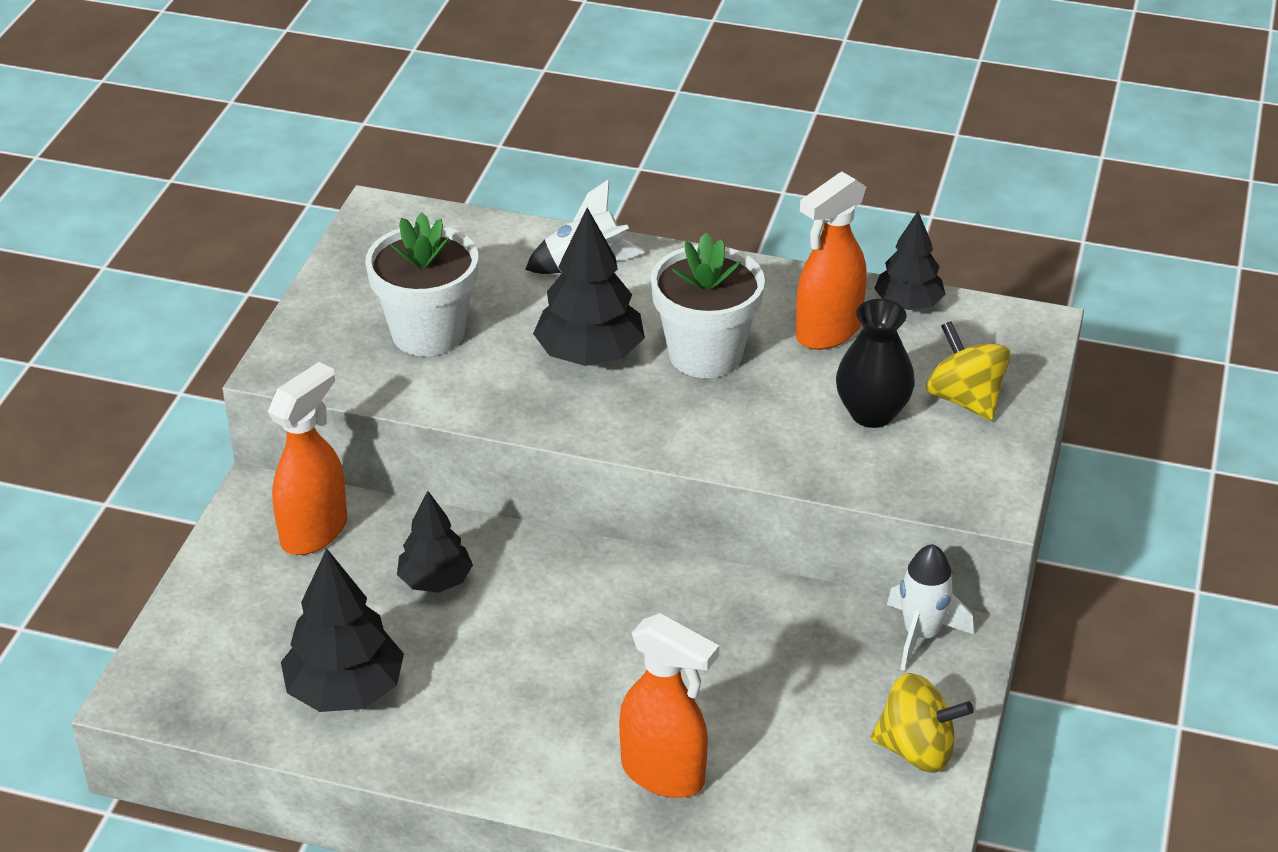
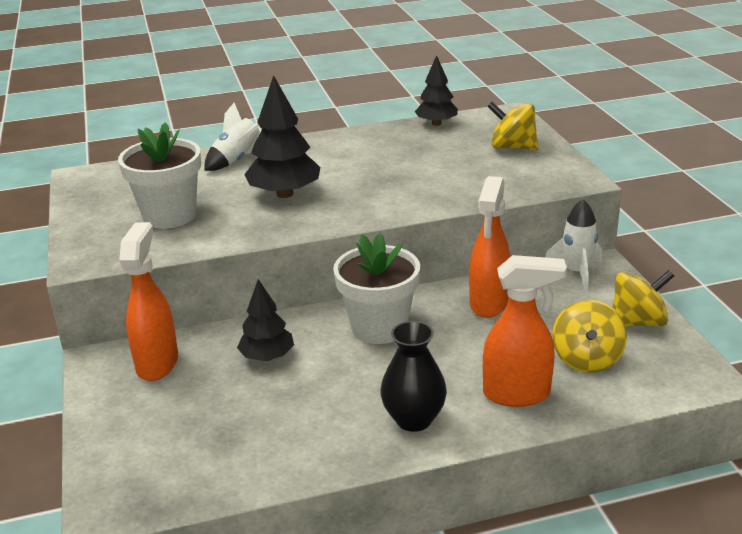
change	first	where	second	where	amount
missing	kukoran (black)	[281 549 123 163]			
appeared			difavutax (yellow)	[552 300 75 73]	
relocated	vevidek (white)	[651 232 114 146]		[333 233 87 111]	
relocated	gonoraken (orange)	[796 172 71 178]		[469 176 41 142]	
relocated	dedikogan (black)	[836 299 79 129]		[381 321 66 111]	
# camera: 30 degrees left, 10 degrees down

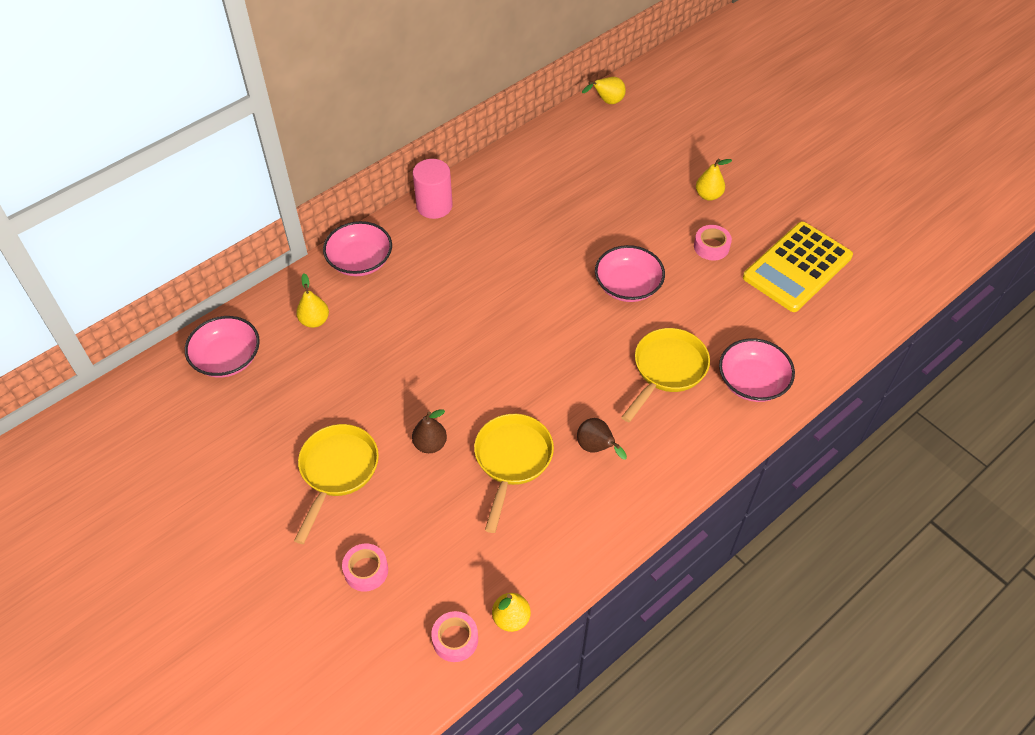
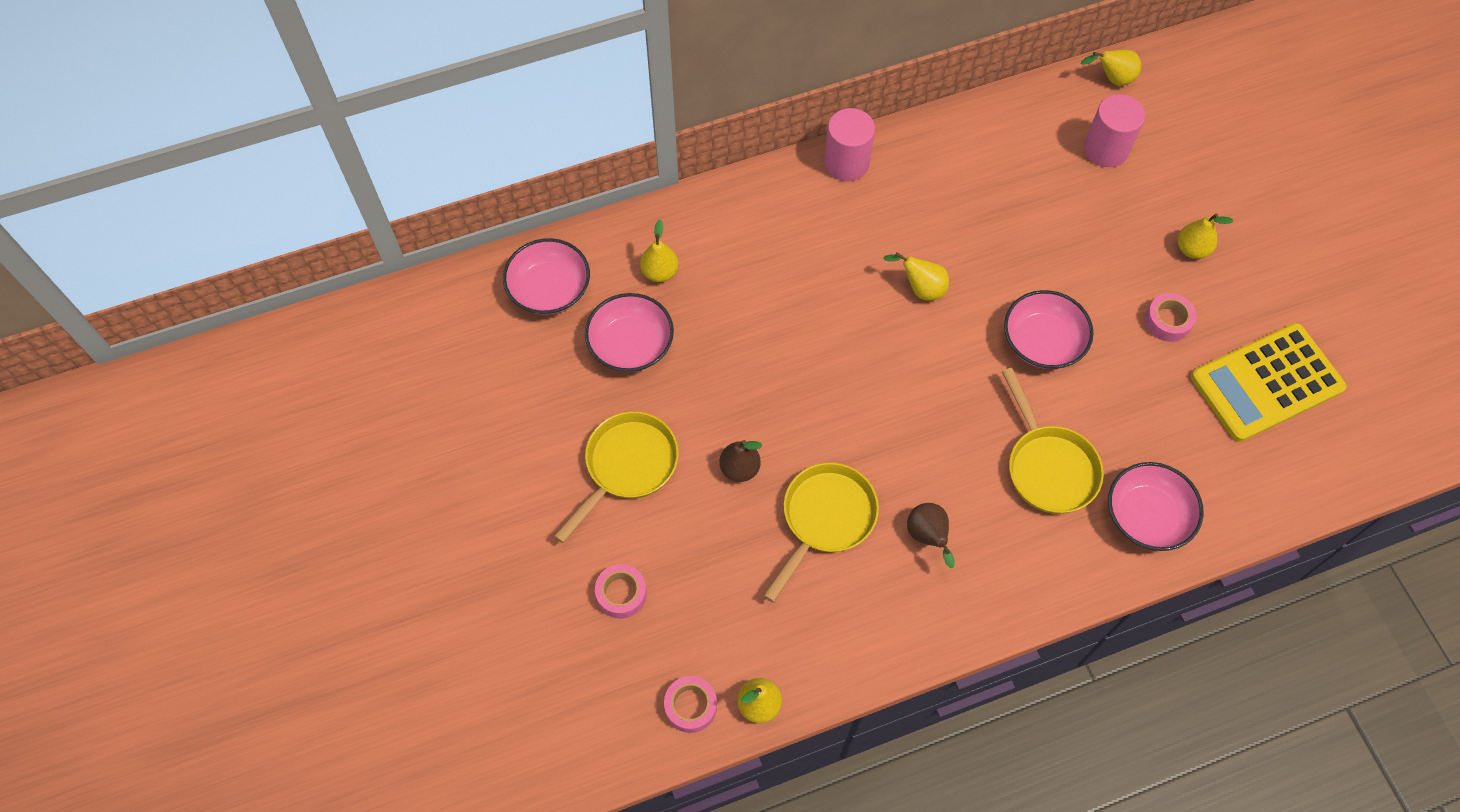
change	first	where	second	where	amount
appeared			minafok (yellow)	[883 252 66 49]	
appeared			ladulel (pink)	[1084 94 61 73]	
relocated	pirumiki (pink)	[323 221 69 55]		[585 293 89 79]	
spun	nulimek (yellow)	[621 328 89 94]		[1002 368 102 146]	105 degrees clockwise
# camera: 20 degrees right, 10 degrees up

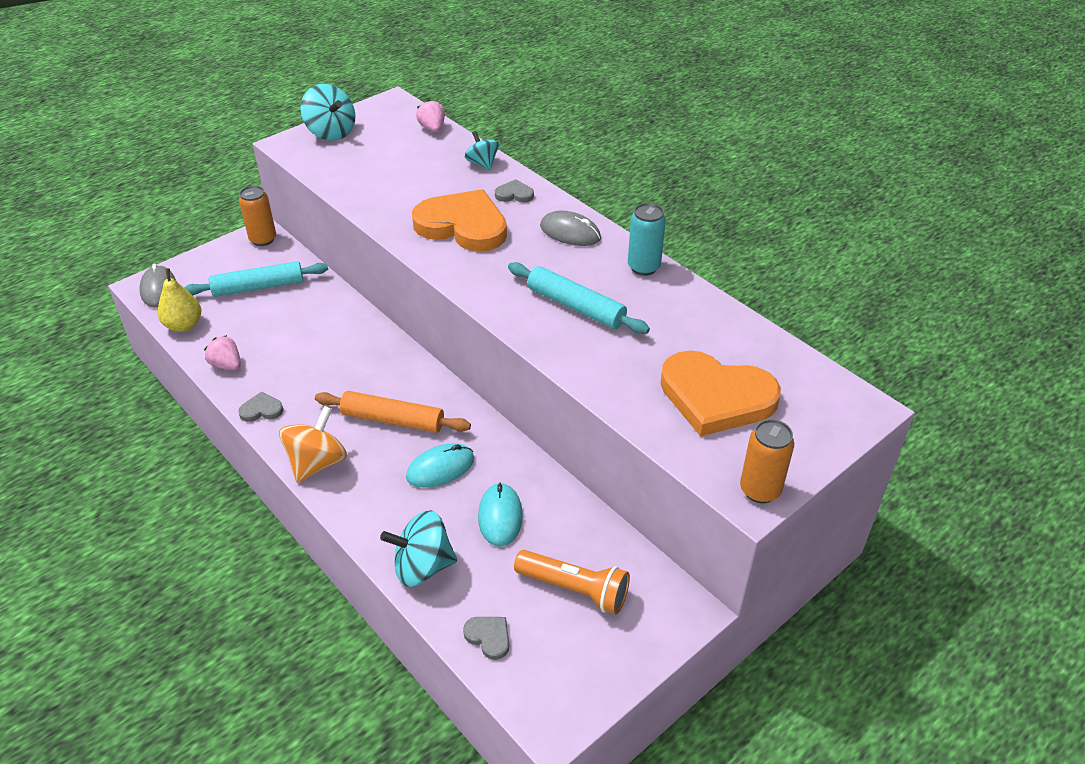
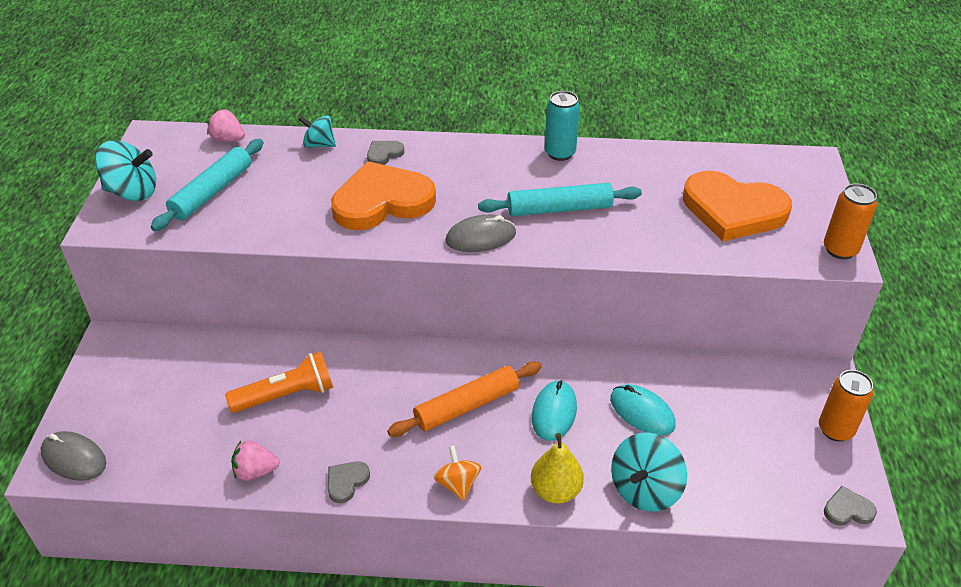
change	first	where	second	where	amount
relocated	minafok (yellow)	[158 268 43 64]		[531 433 53 71]	
relocated	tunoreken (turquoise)	[184 261 144 36]		[151 139 113 92]	
relocated	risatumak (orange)	[239 185 37 61]		[819 370 54 72]	
relocated	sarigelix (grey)	[463 617 46 43]		[824 486 53 40]	
relocated	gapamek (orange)	[514 550 116 64]		[225 351 108 62]	
relocated	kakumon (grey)	[540 211 61 35]		[446 215 70 37]	
spun	sarigelix (orange)	[661 351 120 85]		[683 171 109 70]	45 degrees clockwise
size	difavutax (orange)	[279 406 68 77]		[434 445 47 56]	x0.63
# camera: 45 degrees left, 0 degrees up

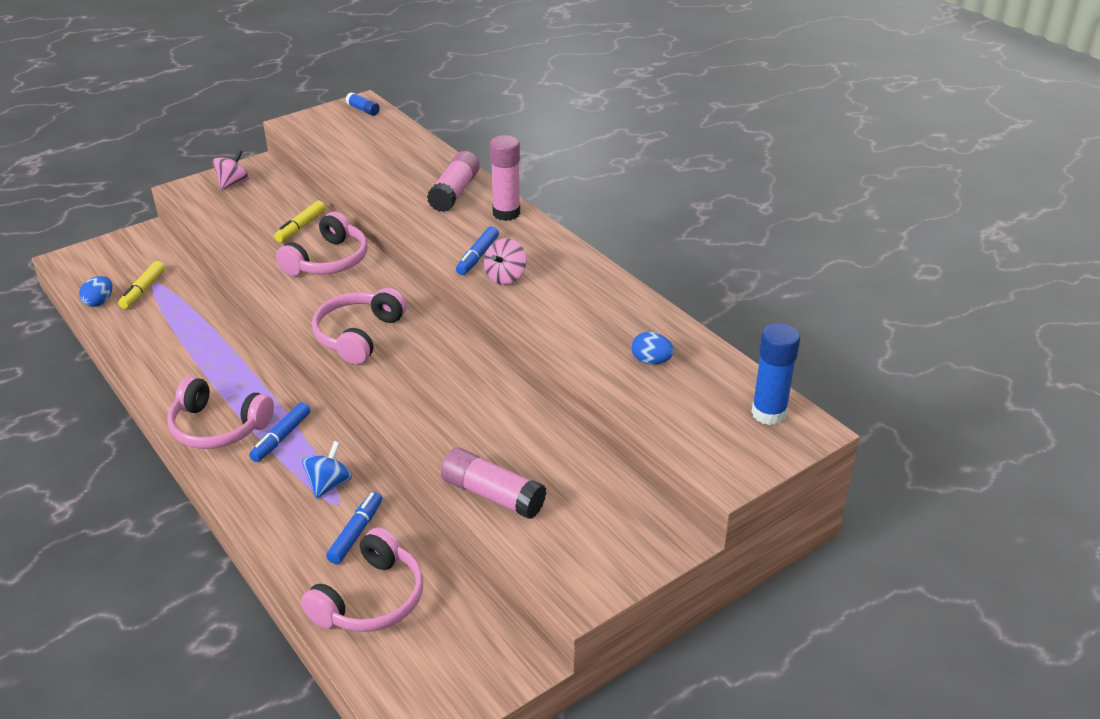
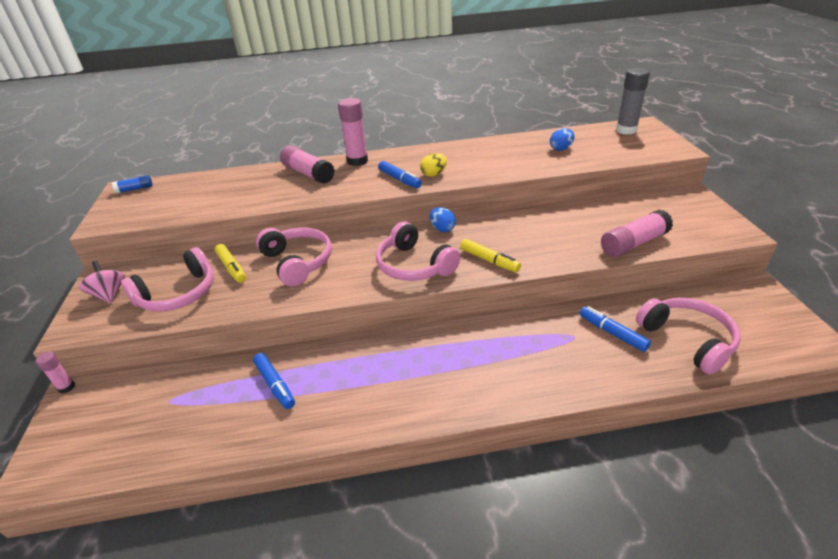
change	first	where	second	where	amount
missing	difavutax (blue)	[302 441 50 57]			
appeared			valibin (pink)	[36 352 39 42]	
relocated	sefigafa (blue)	[79 276 34 31]		[430 207 26 25]	
relocated	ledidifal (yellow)	[118 261 47 48]		[460 239 61 33]	
relocated	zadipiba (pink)	[167 376 107 73]		[121 247 93 65]	
relocated	ledidifal (blue)	[249 402 61 60]		[253 353 42 56]	
exchanged	difavutax (pink)	[484 238 42 47]	sefigafa (yellow)	[420 153 27 24]	
colour	valibin (blue)	[751 323 49 102]	valibin (grey)	[616 68 34 67]	
# camera: 60 degrees left, 0 degrees up

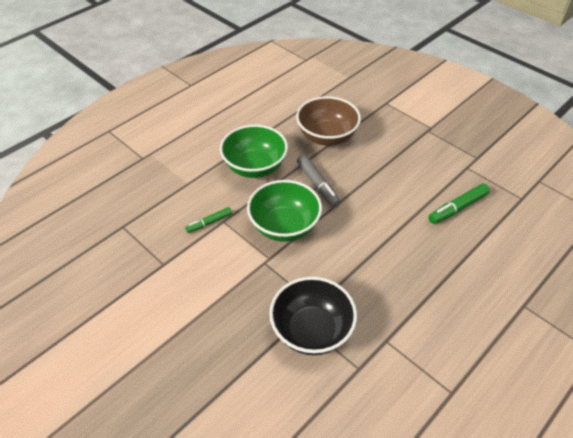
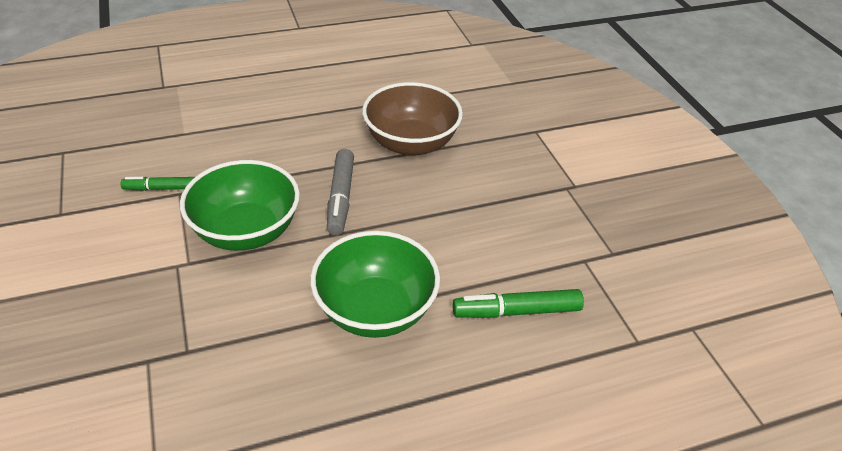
change	first	where	second	where	amount
missing	pirumiki (black)	[269 277 88 78]			
relocated	pirumiki (green)	[220 125 68 53]		[310 231 130 107]	
# camera: 25 degrees right, 5 degrees down

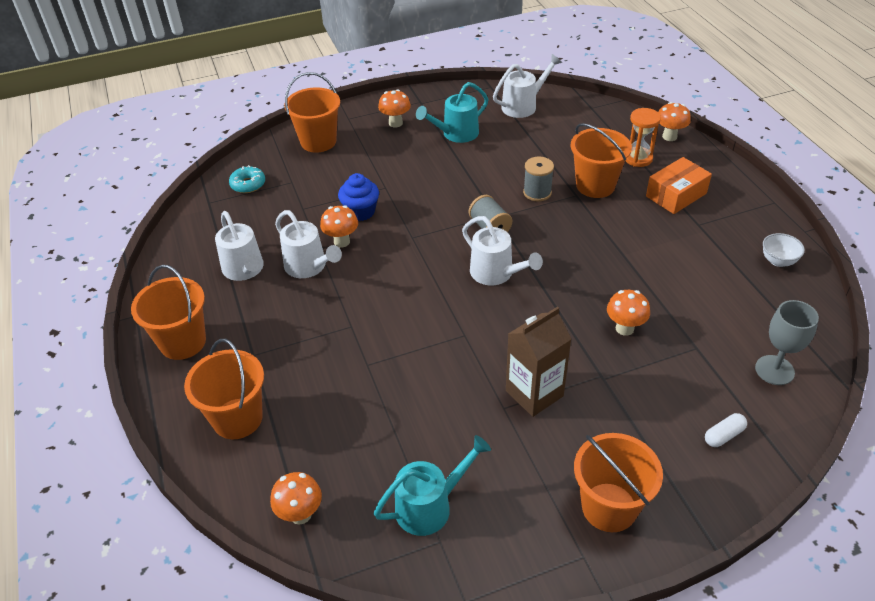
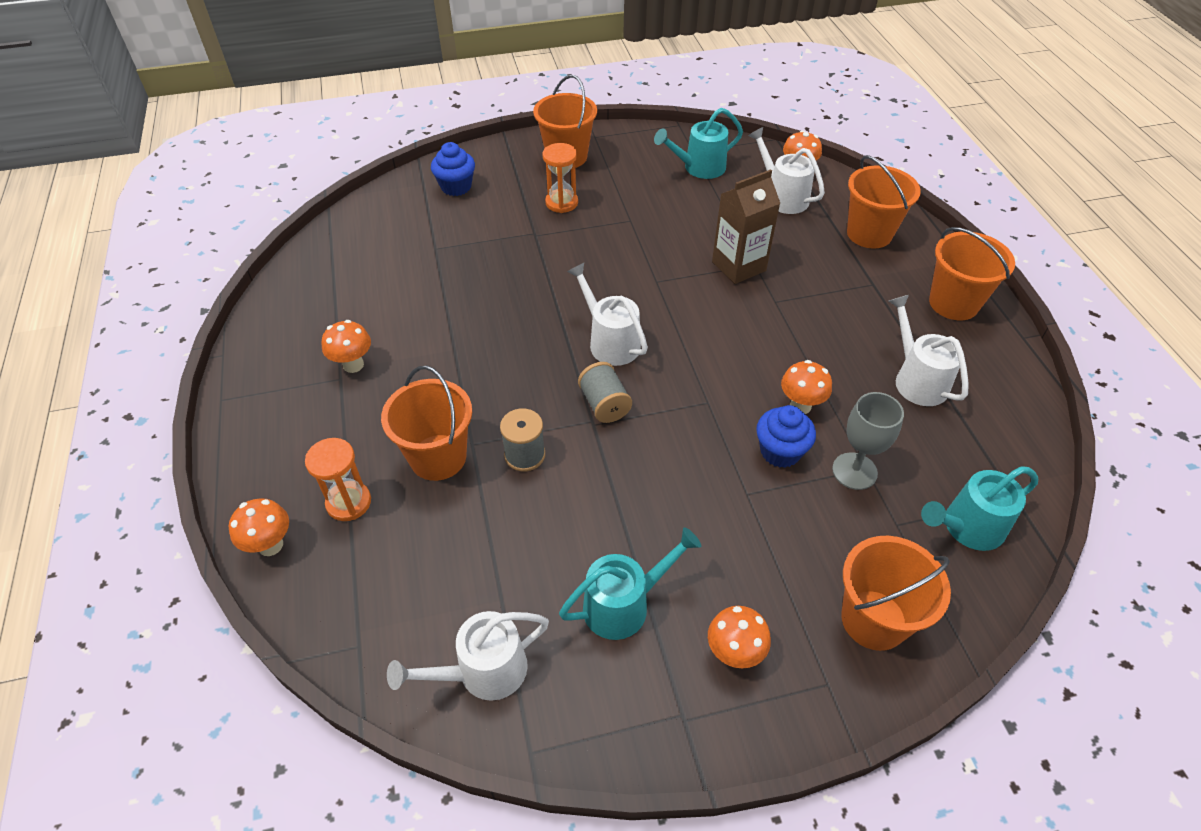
change	first	where	second	where	amount
missing	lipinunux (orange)	[646 157 66 57]			
missing	pirumiki (white)	[763 233 42 34]			
appeared			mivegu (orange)	[542 143 36 70]	
relocated	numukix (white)	[275 210 67 68]		[748 127 77 87]	
relocated	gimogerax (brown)	[506 307 66 110]		[712 169 68 115]	
relocated	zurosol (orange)	[607 290 43 46]		[321 320 50 53]	
relocated	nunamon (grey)	[755 300 64 85]		[832 392 72 98]	
exchanged	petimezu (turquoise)	[229 165 36 28]	numukix (turquoise)	[921 466 117 85]	
exchanged	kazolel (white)	[705 413 42 34]	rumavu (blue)	[431 142 44 54]	
# camera: 175 degrees left, 5 degrees up

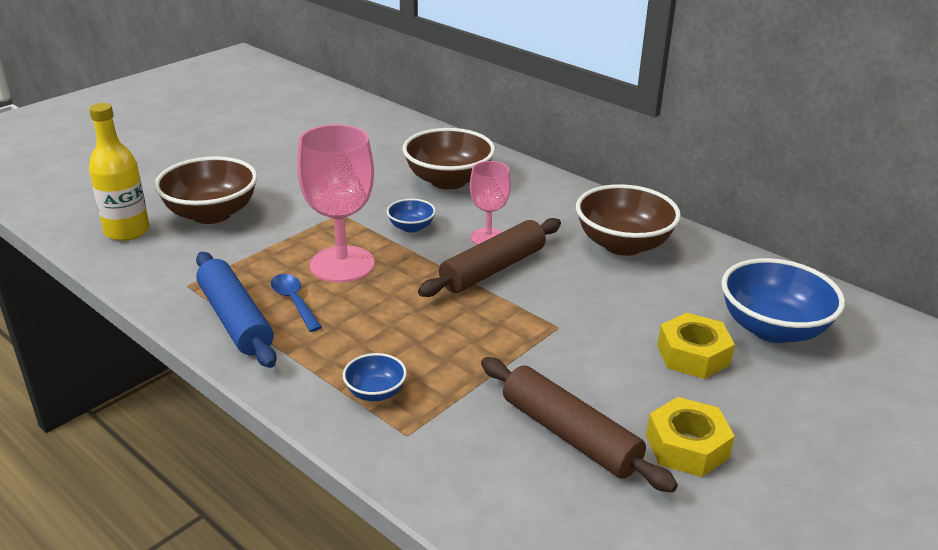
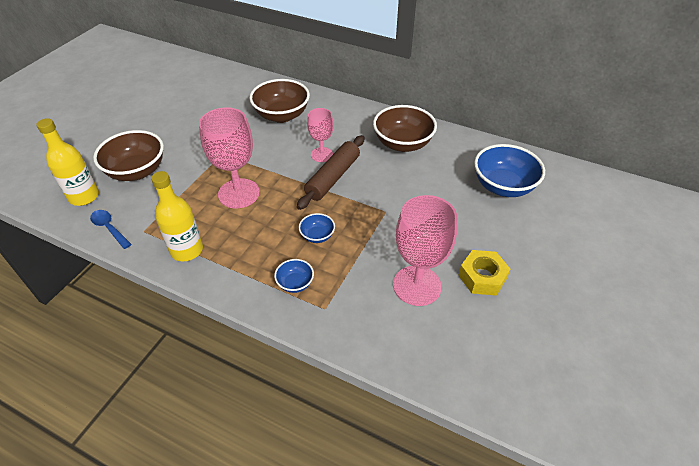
change	first	where	second	where	amount
missing	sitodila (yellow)	[657 313 78 66]			
relocated	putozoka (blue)	[271 274 51 58]		[90 210 41 39]	
relocated	pirumiki (blue)	[387 199 49 34]		[299 213 36 30]	
exchanged	tunoreken (blue)	[196 252 81 116]	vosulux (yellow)	[151 171 52 90]	
exchanged	tunoreken (brown)	[481 357 197 136]	nunamon (pink)	[393 195 64 111]	
# camera: 15 degrees left, 15 degrees up

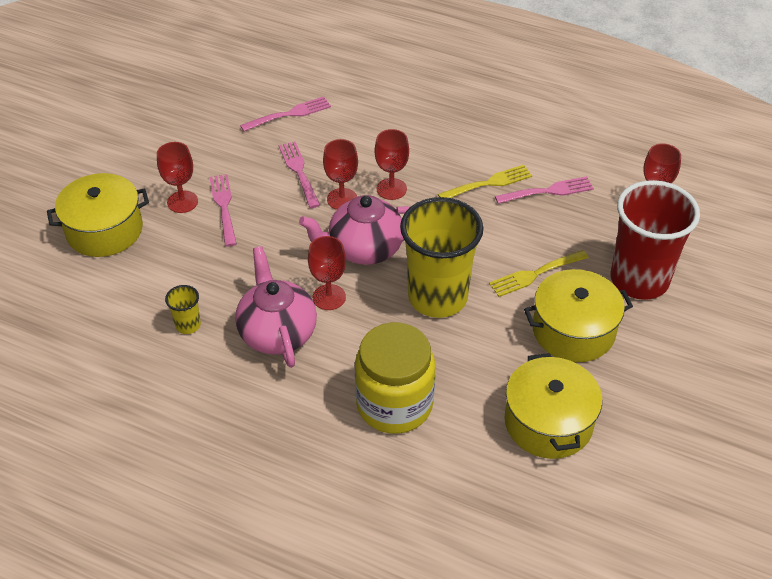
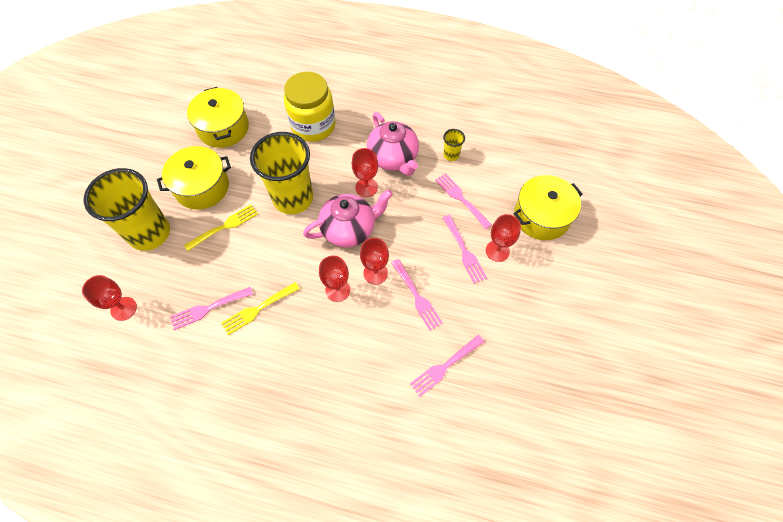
change	first	where	second	where	amount
appeared			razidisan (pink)	[435 173 57 56]	
colour	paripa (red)	[611 180 89 120]	paripa (yellow)	[84 168 86 83]	
# camera: 170 degrees right, 15 degrees up

